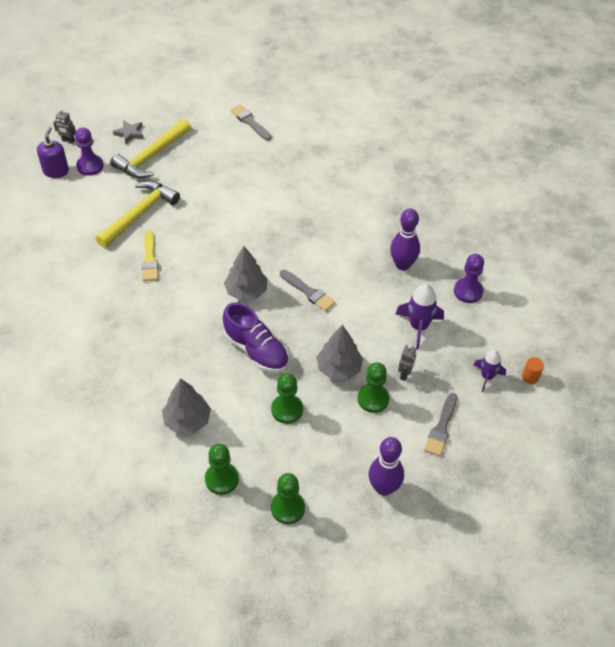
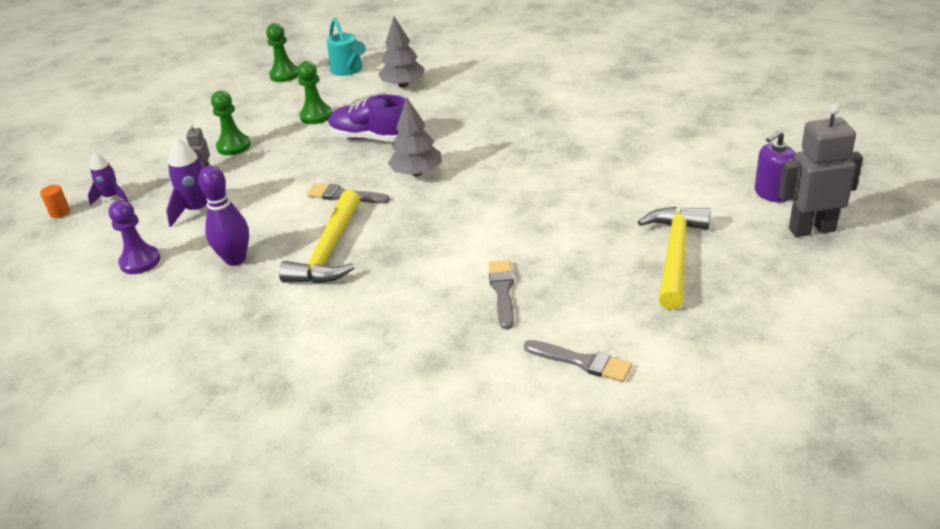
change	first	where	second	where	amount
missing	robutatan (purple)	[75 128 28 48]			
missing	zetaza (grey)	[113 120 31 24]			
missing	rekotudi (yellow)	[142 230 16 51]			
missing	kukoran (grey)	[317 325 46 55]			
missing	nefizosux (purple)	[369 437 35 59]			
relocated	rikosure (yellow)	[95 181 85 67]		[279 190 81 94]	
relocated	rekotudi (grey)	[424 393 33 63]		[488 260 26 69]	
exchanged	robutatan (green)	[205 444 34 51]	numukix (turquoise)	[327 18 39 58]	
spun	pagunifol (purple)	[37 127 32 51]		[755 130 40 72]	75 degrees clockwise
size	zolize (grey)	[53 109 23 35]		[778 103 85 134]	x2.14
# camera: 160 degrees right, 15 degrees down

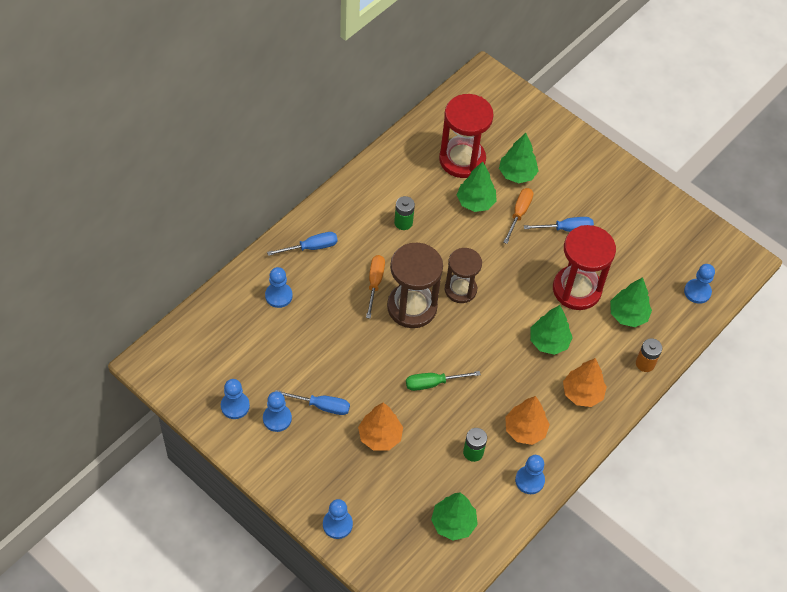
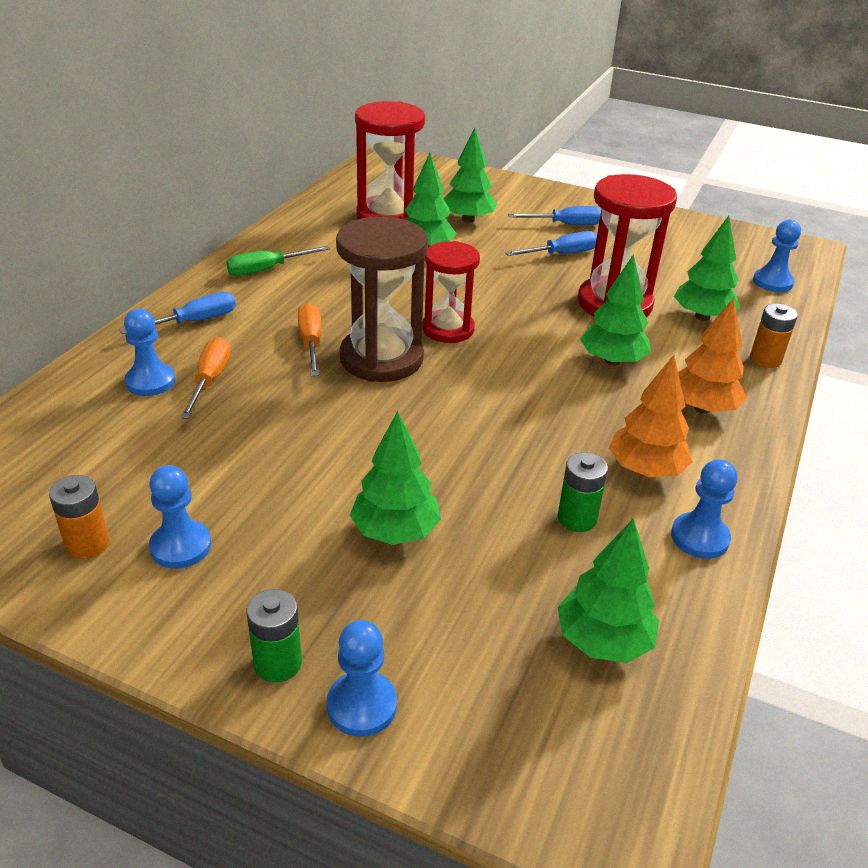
change	first	where	second	where	amount
relocated	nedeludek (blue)	[275 390 75 25]		[508 206 93 19]	
relocated	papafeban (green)	[394 196 21 34]		[247 589 55 94]	
relocated	nedeludek (green)	[406 371 75 20]		[226 246 104 30]	
relocated	nedeludek (orange)	[503 188 30 56]		[180 337 51 82]	
exchanged	robutatan (blue)	[221 379 29 40]	papafeban (orange)	[49 475 61 84]	
colour	kukoran (orange)	[358 402 45 48]	kukoran (green)	[350 411 91 134]	
colour	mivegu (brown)	[445 248 37 55]	mivegu (red)	[422 241 58 102]	
# camera: 15 degrees left, 20 degrees down

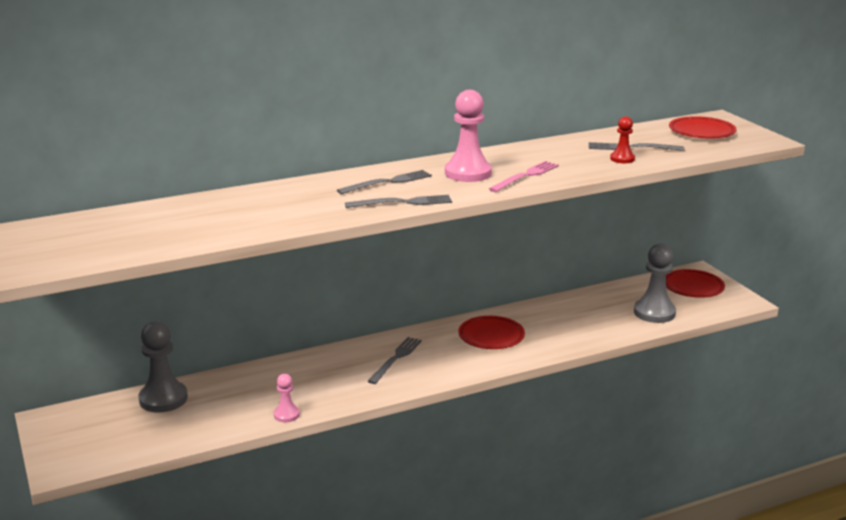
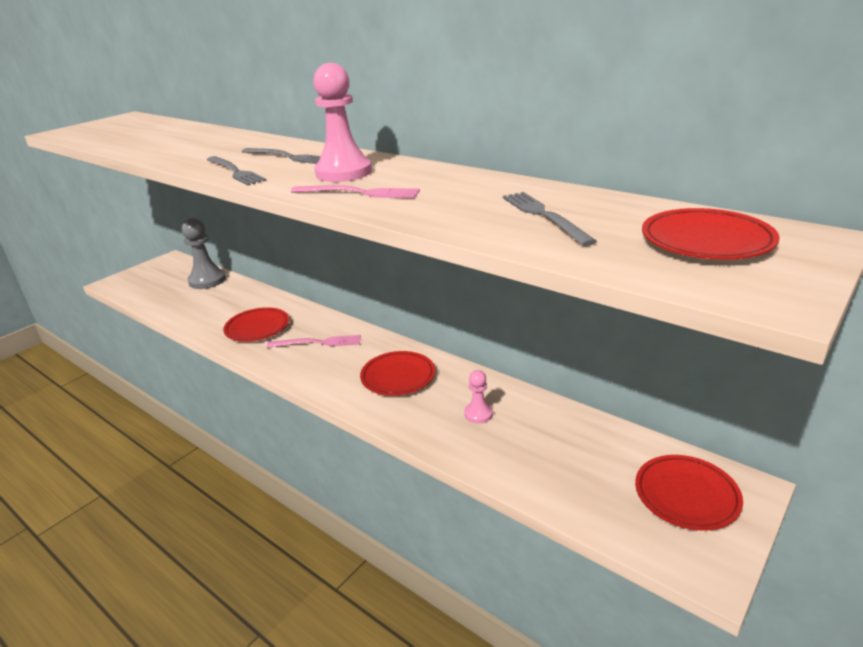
change	first	where	second	where	amount
missing	robutatan (red)	[610 117 25 46]			
missing	robutatan (grey)	[634 243 42 80]			
appeared			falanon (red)	[223 307 66 35]	
relocated	robutatan (pink)	[274 374 26 48]		[464 370 29 54]	
colour	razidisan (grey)	[368 337 54 47]	razidisan (pink)	[266 335 95 13]	
# camera: 65 degrees right, 5 degrees up

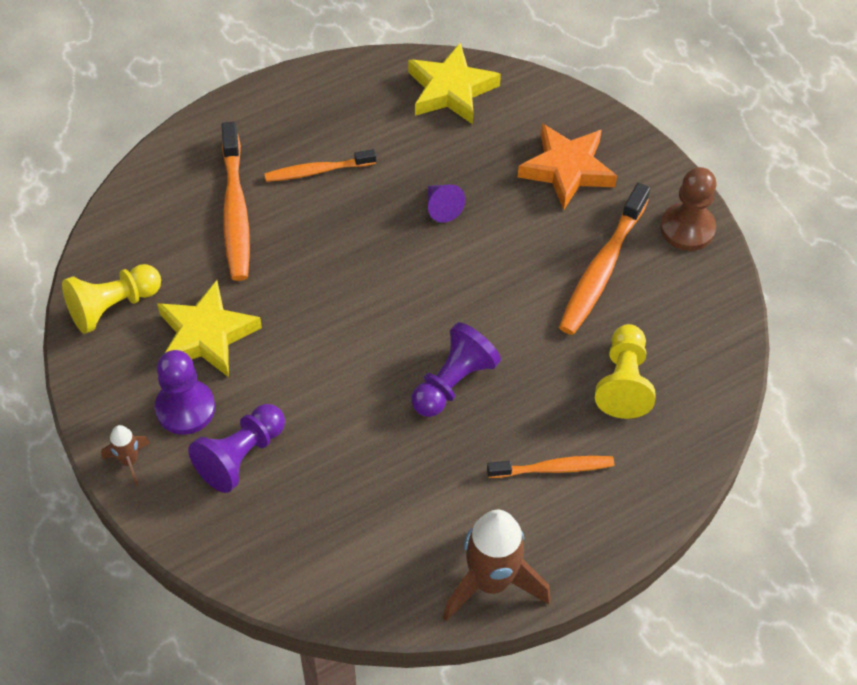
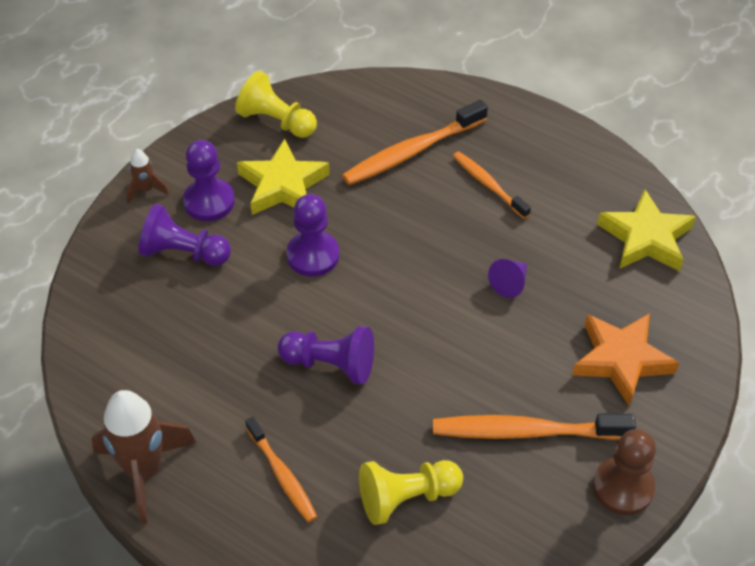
change	first	where	second	where	amount
appeared			robutatan (purple)	[287 194 52 83]	
# camera: 65 degrees right, 5 degrees down

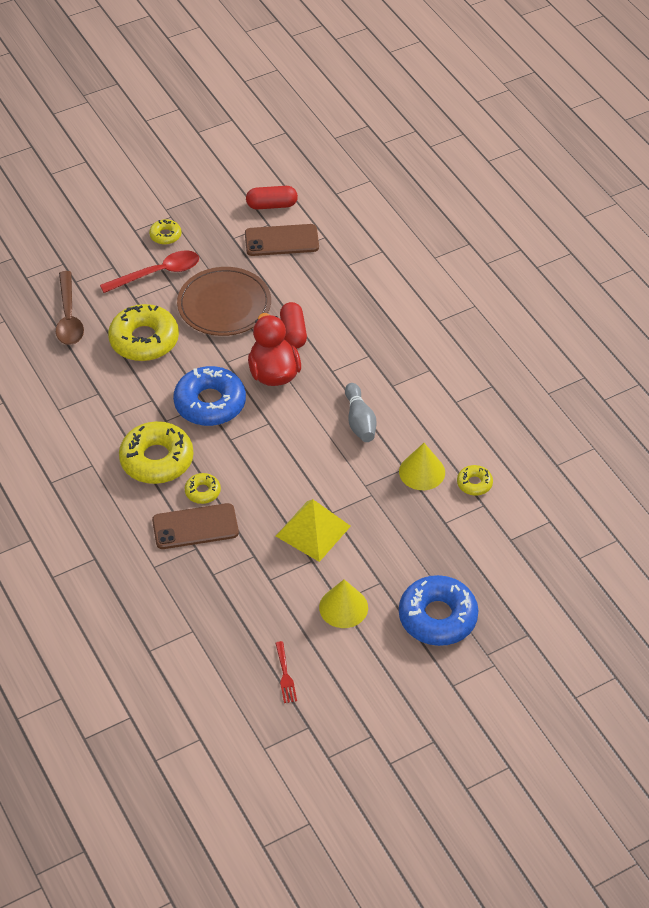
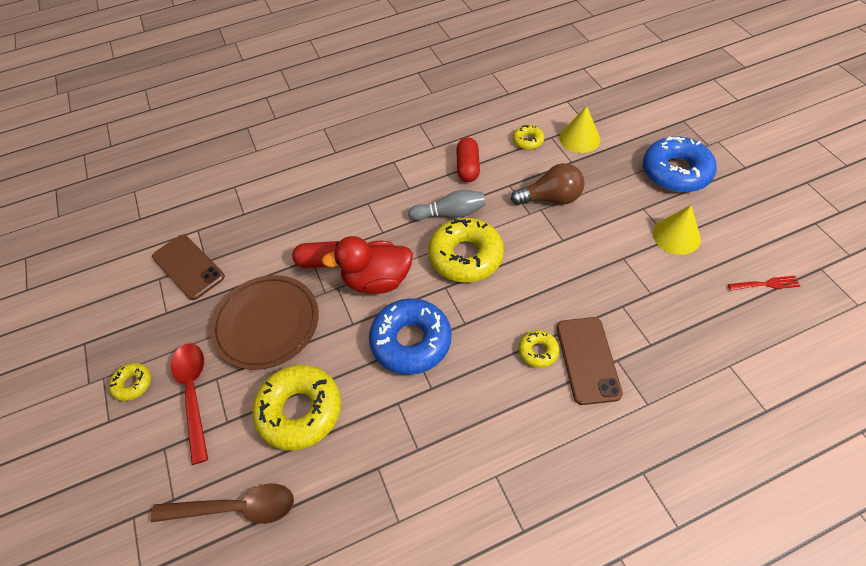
change	first	where	second	where	amount
missing	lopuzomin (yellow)	[276 499 75 63]			
appeared			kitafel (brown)	[511 163 74 42]	
relocated	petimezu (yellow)	[119 421 75 63]		[428 218 76 65]	
relocated	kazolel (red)	[246 186 52 24]		[456 137 24 45]	
relocated	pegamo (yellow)	[399 443 46 47]		[559 106 42 47]	
spun	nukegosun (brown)	[245 224 74 32]		[152 234 73 66]	45 degrees counterclockwise
# camera: 80 degrees left, 5 degrees up

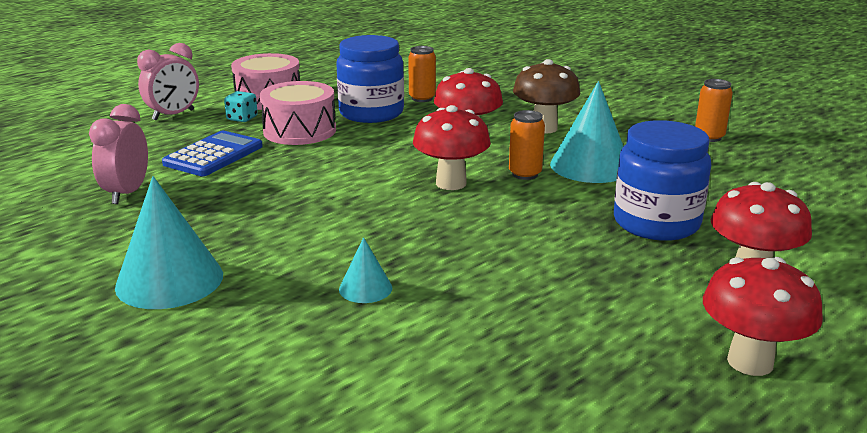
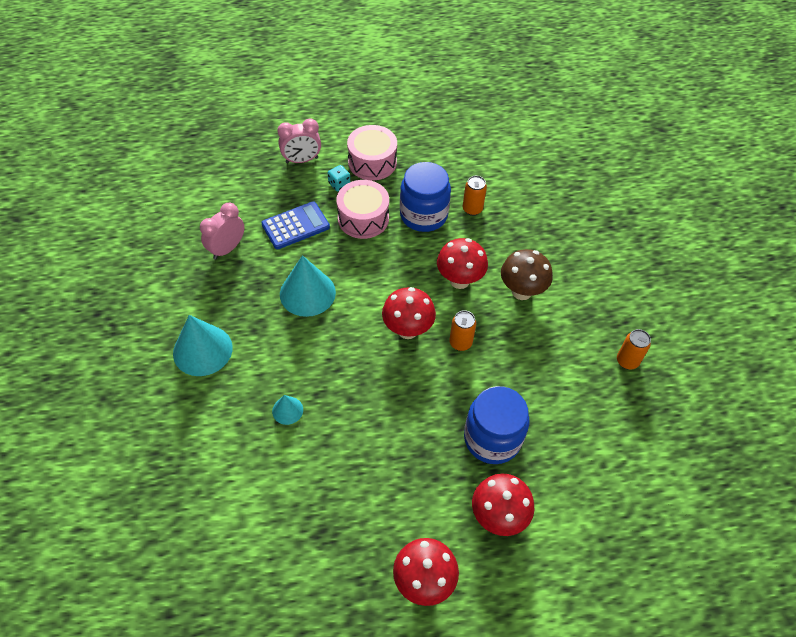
change	first	where	second	where	amount
relocated	pegamo (turquoise)	[550 81 74 102]		[280 255 56 62]	
# camera: 30 degrees right, 30 degrees up

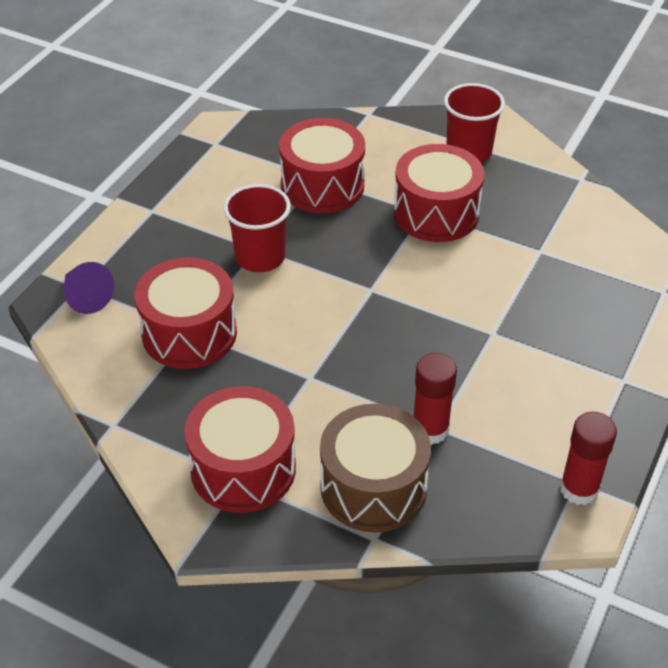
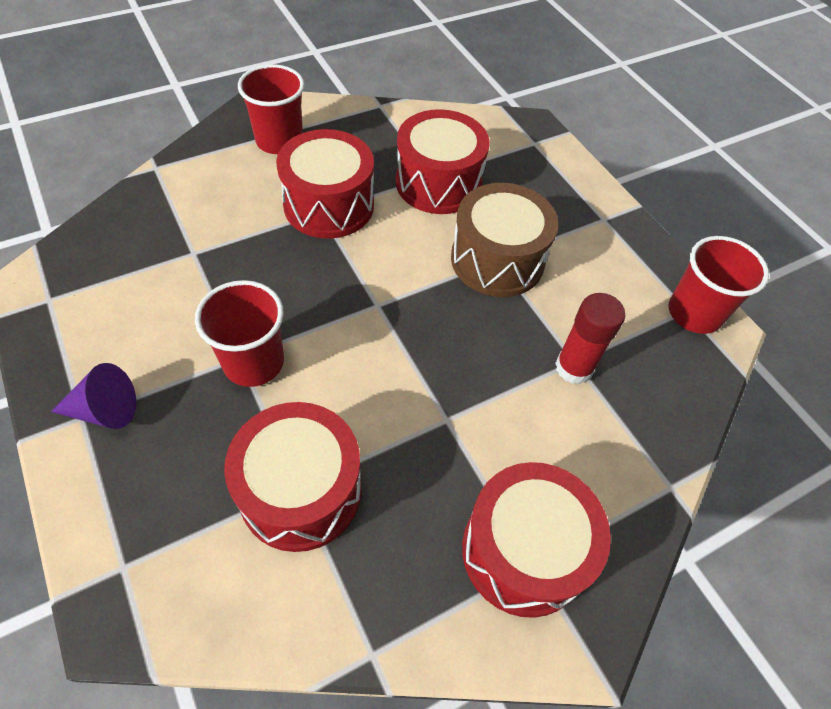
change	first	where	second	where	amount
relocated	pegamo (purple)	[64 262 50 52]		[51 363 85 66]	
relocated	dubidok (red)	[279 118 86 95]		[396 109 93 105]	
relocated	dubidok (brown)	[320 404 111 128]		[451 183 107 114]	
exchanged	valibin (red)	[560 412 57 93]	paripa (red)	[669 236 100 98]	
# camera: 60 degrees left, 10 degrees up

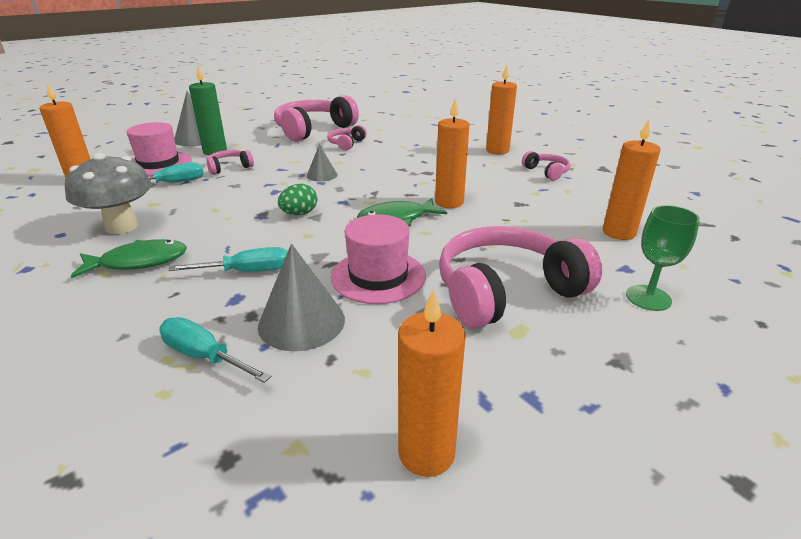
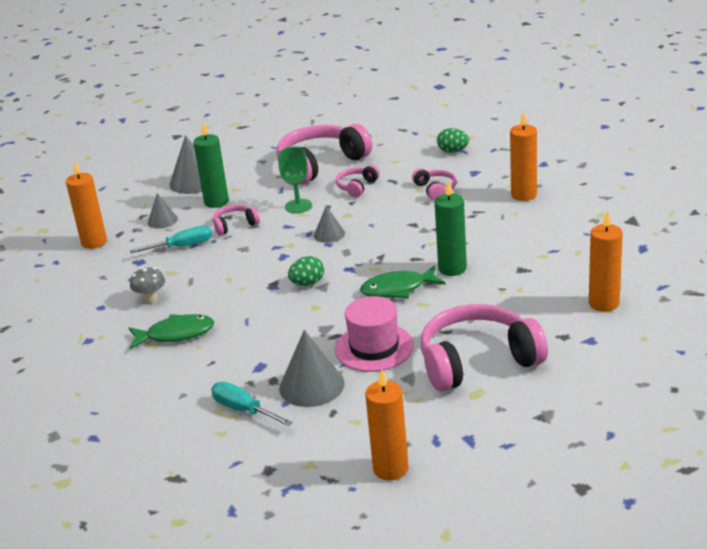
change	first	where	second	where	amount
missing	nedeludek (turquoise)	[169 247 119 25]			
appeared			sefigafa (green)	[437 128 32 25]	
relocated	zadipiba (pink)	[522 151 48 30]		[412 168 45 32]	
relocated	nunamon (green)	[626 205 74 106]		[278 147 34 66]	
exchanged	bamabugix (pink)	[126 122 66 54]	pegamo (grey)	[148 193 30 36]	
colour	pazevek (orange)	[435 99 34 109]	pazevek (green)	[435 181 32 95]	
size	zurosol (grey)	[65 153 87 81]		[130 267 35 36]	x0.53
# camera: 10 degrees right, 0 degrees up

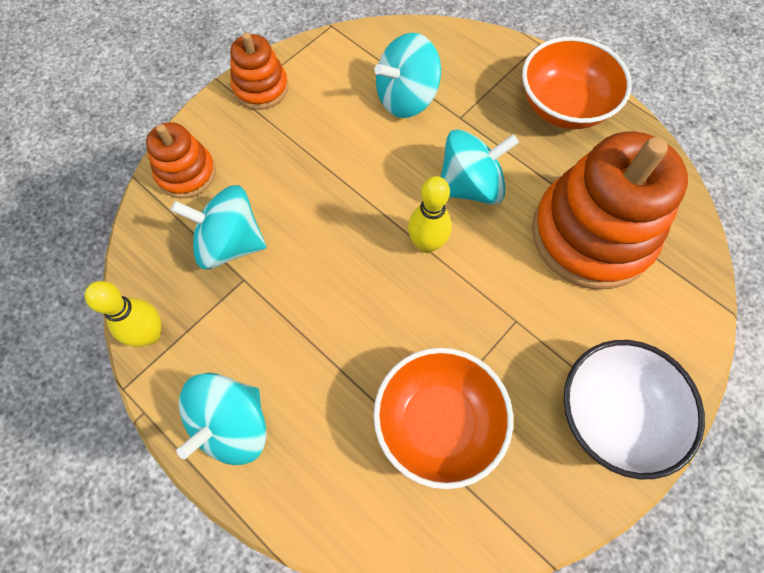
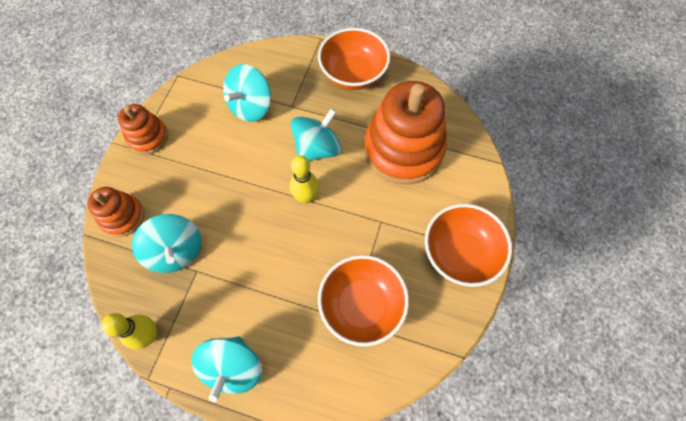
change	first	where	second	where	amount
colour	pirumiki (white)	[564 340 141 139]	pirumiki (orange)	[425 204 87 83]	
spun	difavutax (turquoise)	[171 185 96 84]		[132 214 70 59]	105 degrees counterclockwise
# camera: 25 degrees left, 0 degrees up

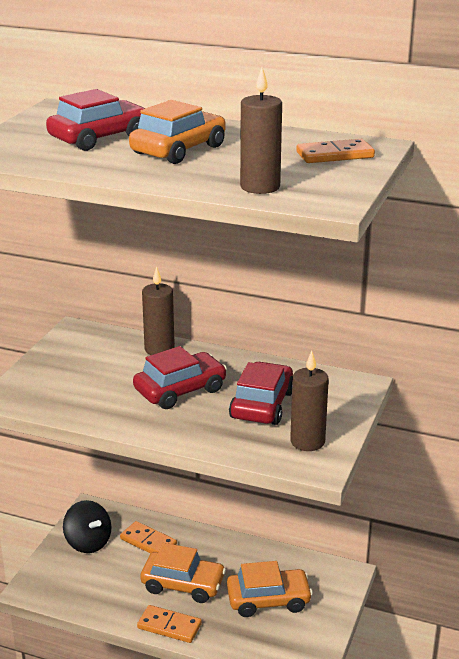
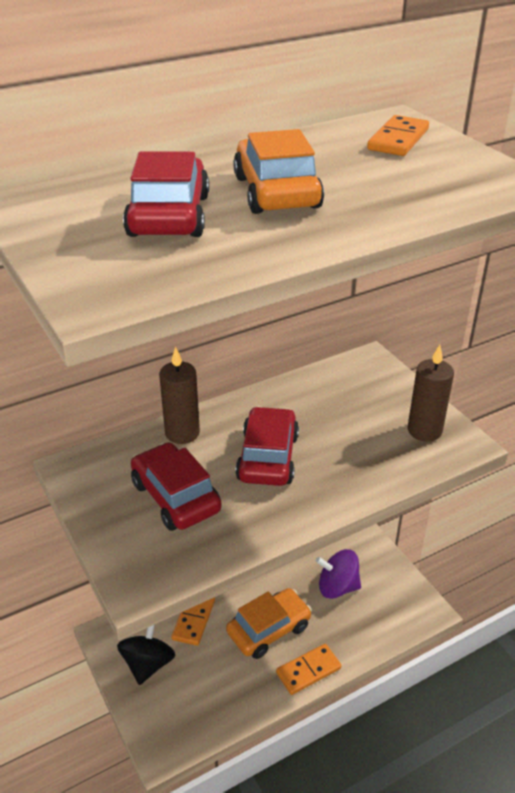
change	first	where	second	where	amount
missing	pazevek (brown)	[240 67 42 127]			
relocated	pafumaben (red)	[229 362 64 63]		[131 442 90 89]	
exchanged	pafumaben (orange)	[227 561 86 56]	difavutax (purple)	[316 549 45 50]	
spun	difavutax (black)	[63 500 48 53]		[117 625 59 60]	75 degrees counterclockwise
spun	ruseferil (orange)	[120 521 57 33]		[171 597 44 49]	60 degrees counterclockwise
# camera: 50 degrees left, 10 degrees up

